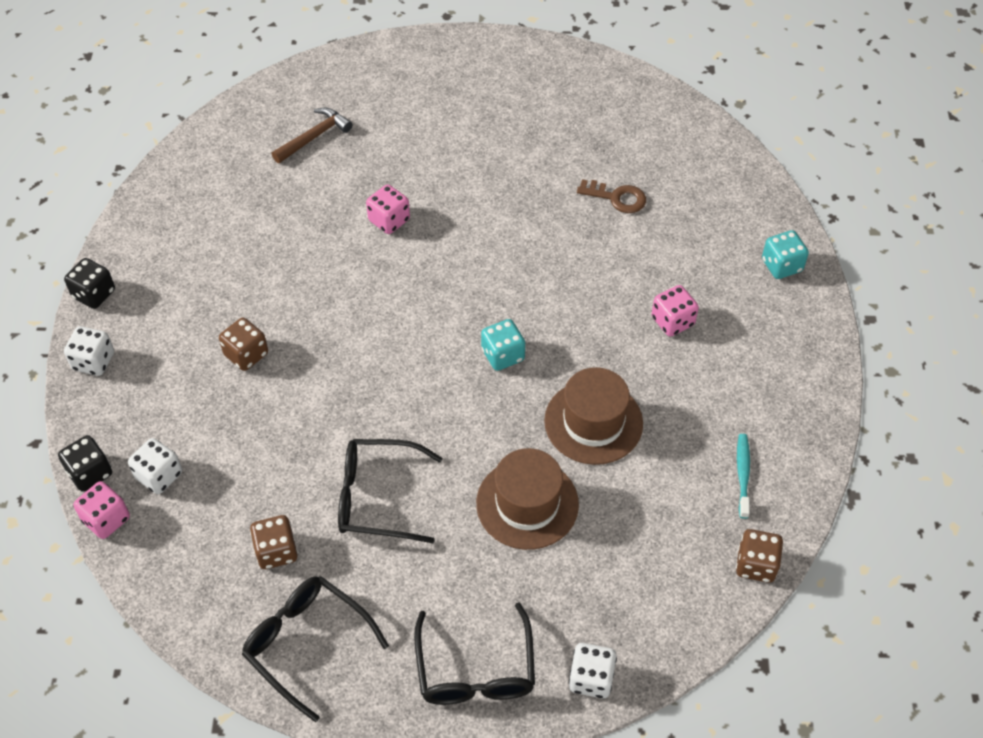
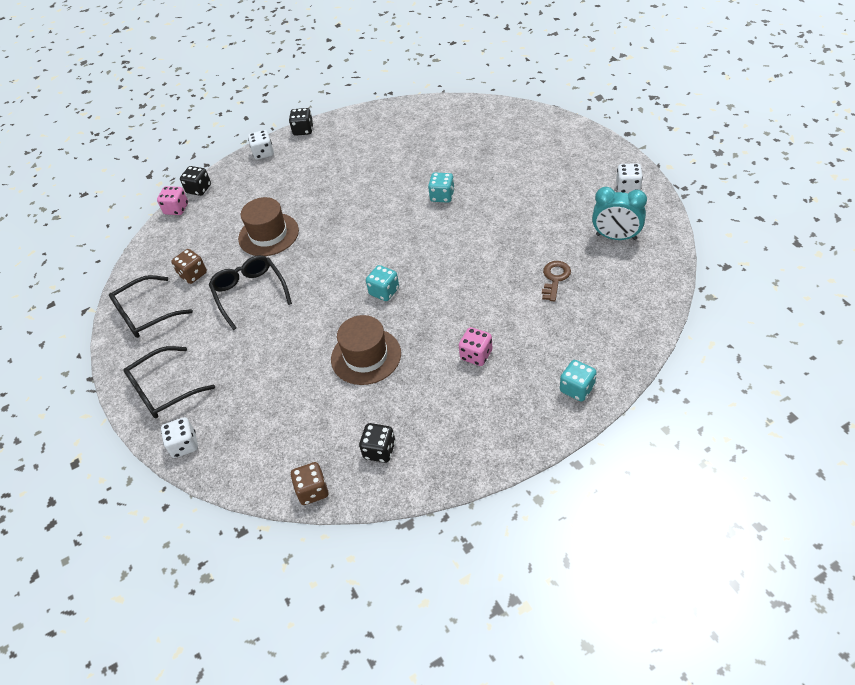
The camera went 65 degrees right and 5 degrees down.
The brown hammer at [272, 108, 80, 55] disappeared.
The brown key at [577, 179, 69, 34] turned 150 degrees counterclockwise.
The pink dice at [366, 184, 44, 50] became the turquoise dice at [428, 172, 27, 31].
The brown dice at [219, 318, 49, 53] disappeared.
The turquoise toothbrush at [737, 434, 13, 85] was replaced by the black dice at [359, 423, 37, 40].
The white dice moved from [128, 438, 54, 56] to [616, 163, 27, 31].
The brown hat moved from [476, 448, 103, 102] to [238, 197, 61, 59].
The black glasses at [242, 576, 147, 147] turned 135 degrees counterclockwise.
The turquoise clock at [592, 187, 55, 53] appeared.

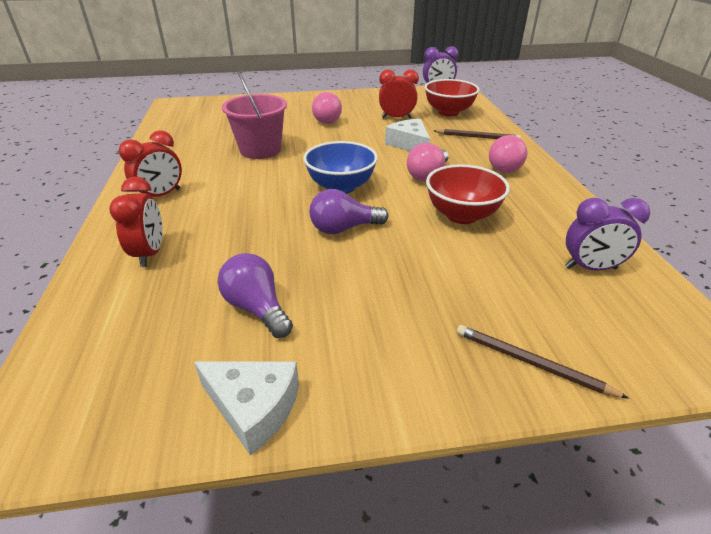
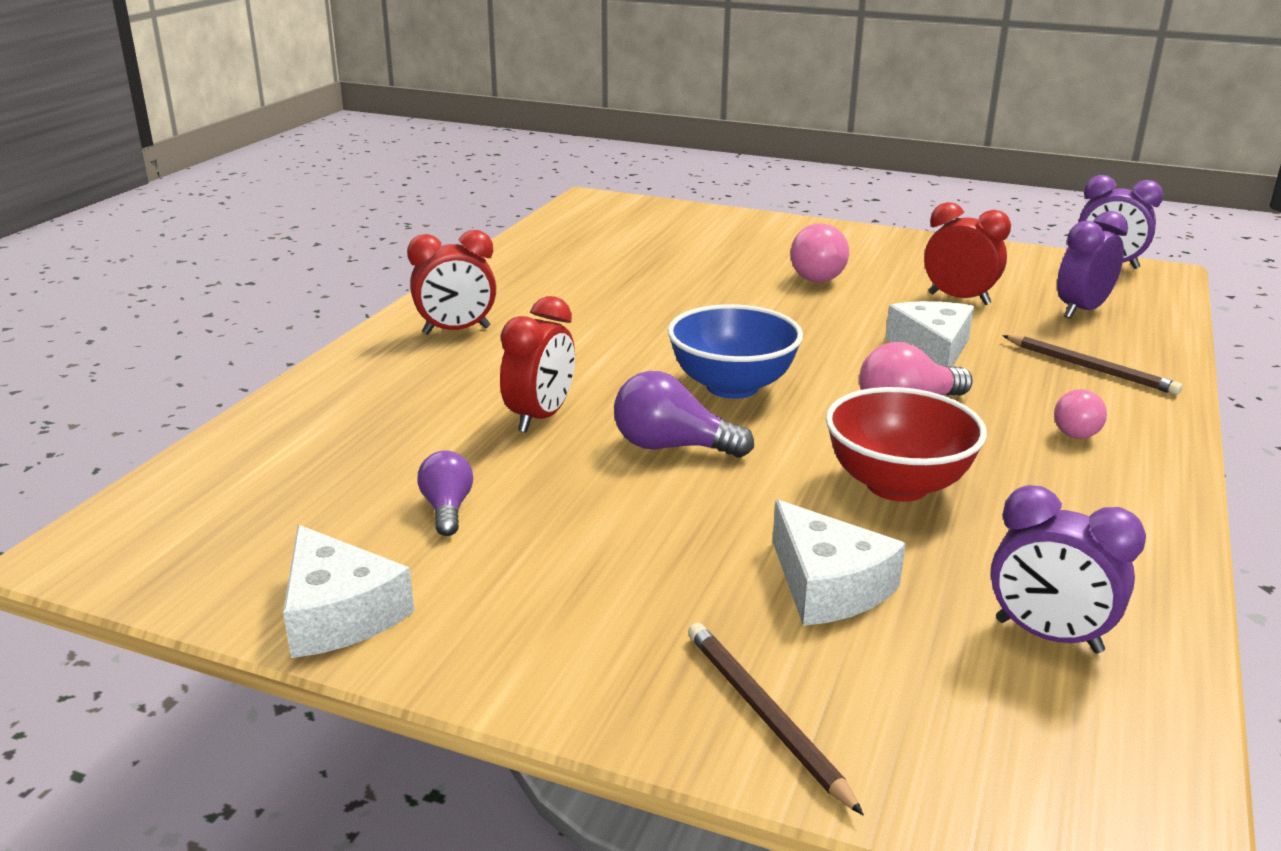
The camera went 30 degrees right and 10 degrees down.
The pink bucket at [222, 71, 65, 88] disappeared.
The red bowl at [425, 79, 55, 37] was replaced by the purple clock at [1057, 211, 71, 108].
The pink light bulb at [489, 135, 39, 38] changed to 0.65 times the size.
The red clock moved from [109, 177, 54, 90] to [500, 296, 75, 137].
The purple light bulb at [218, 253, 75, 85] changed to 0.65 times the size.
The white cheese at [772, 500, 134, 126] appeared.

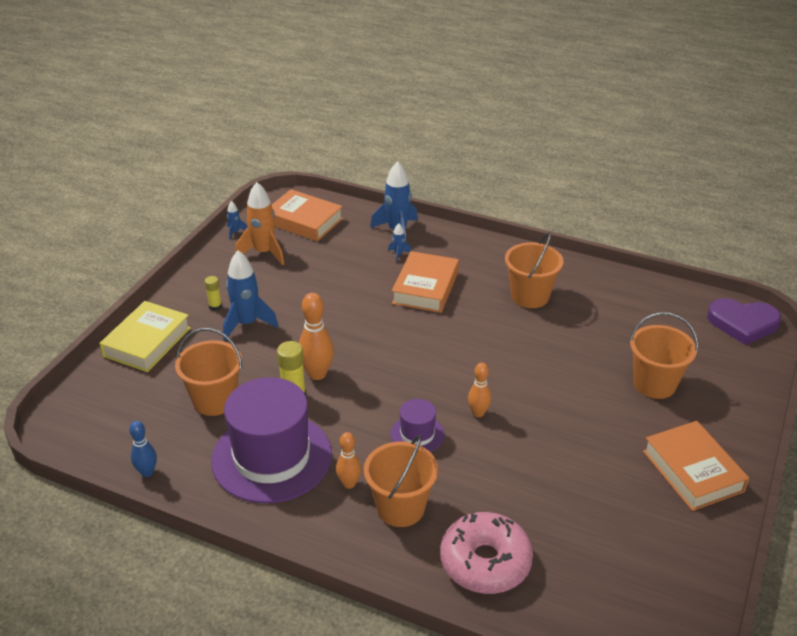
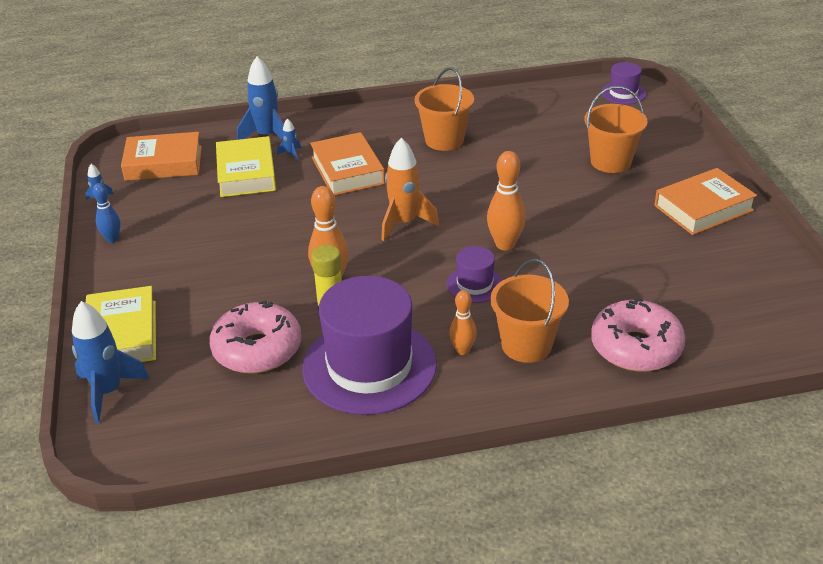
The camera went 35 degrees left and 0 degrees up.
The orange rocket moved from [235, 182, 49, 83] to [381, 137, 58, 104].
The blue rocket moved from [223, 251, 55, 90] to [72, 301, 78, 122].
The yellow glue stick at [205, 276, 17, 35] disappeared.
The purple heart at [707, 298, 74, 47] was replaced by the purple hat at [601, 62, 45, 42].
The orange bucket at [175, 328, 67, 88] was replaced by the pink donut at [209, 301, 92, 72].
The orange bowling pin at [468, 363, 23, 54] changed to 1.59 times the size.
The blue bowling pin moved from [129, 421, 28, 56] to [93, 183, 28, 60].
The orange book at [643, 421, 106, 90] turned 60 degrees counterclockwise.
The yellow book at [216, 136, 60, 61] appeared.

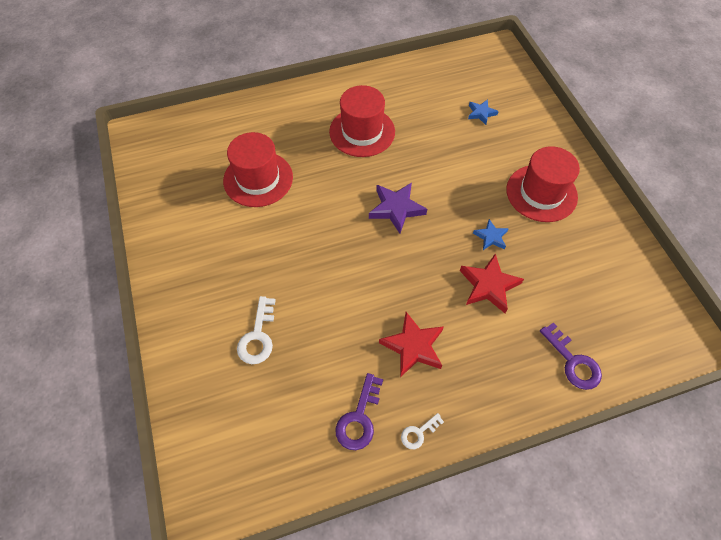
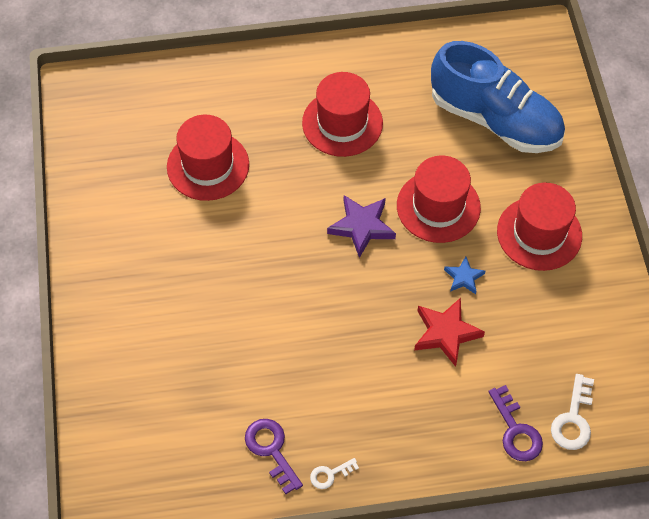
The camera went 10 degrees right and 0 degrees up.
The blue star at [468, 99, 31, 26] was replaced by the blue shoe at [431, 41, 134, 112].
The white key moved from [237, 296, 39, 68] to [551, 374, 43, 76].
The red star at [379, 312, 65, 65] disappeared.
The purple key at [335, 373, 48, 77] turned 120 degrees clockwise.
The red hat at [397, 156, 84, 87] appeared.

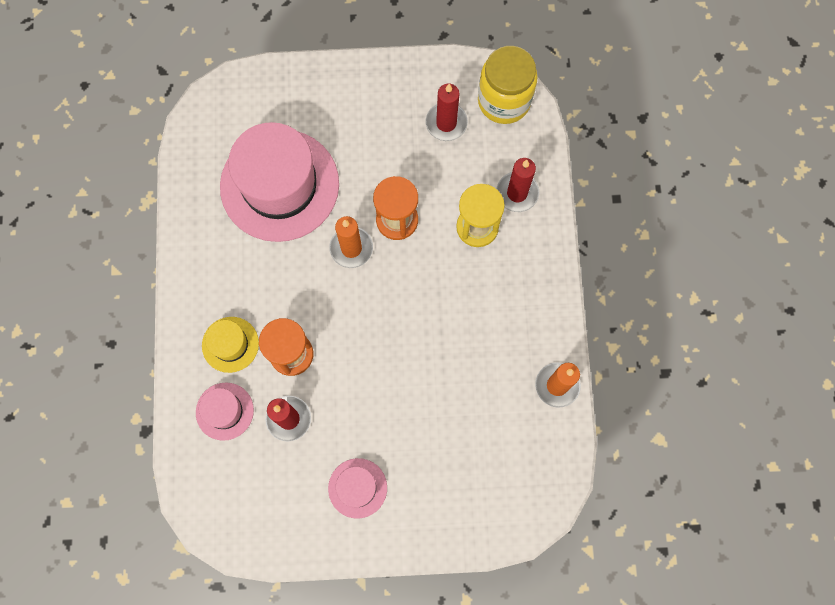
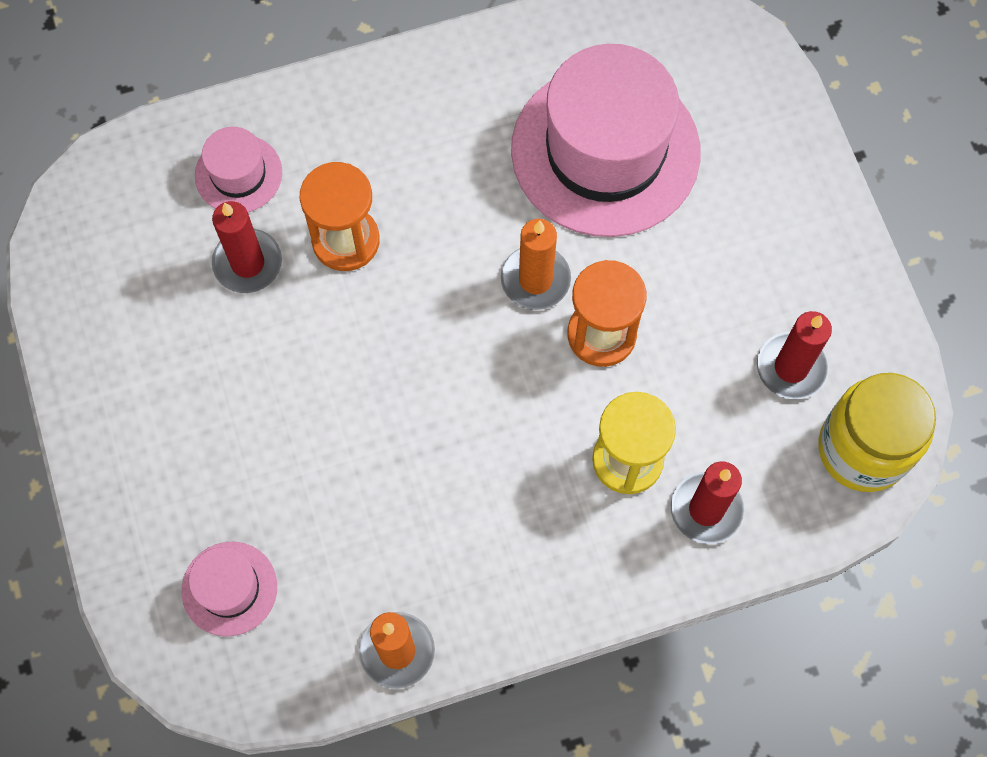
The camera went 75 degrees right and 5 degrees down.
The yellow hat at [202, 317, 57, 56] disappeared.
The pink hat moved from [328, 458, 59, 61] to [181, 542, 96, 94].

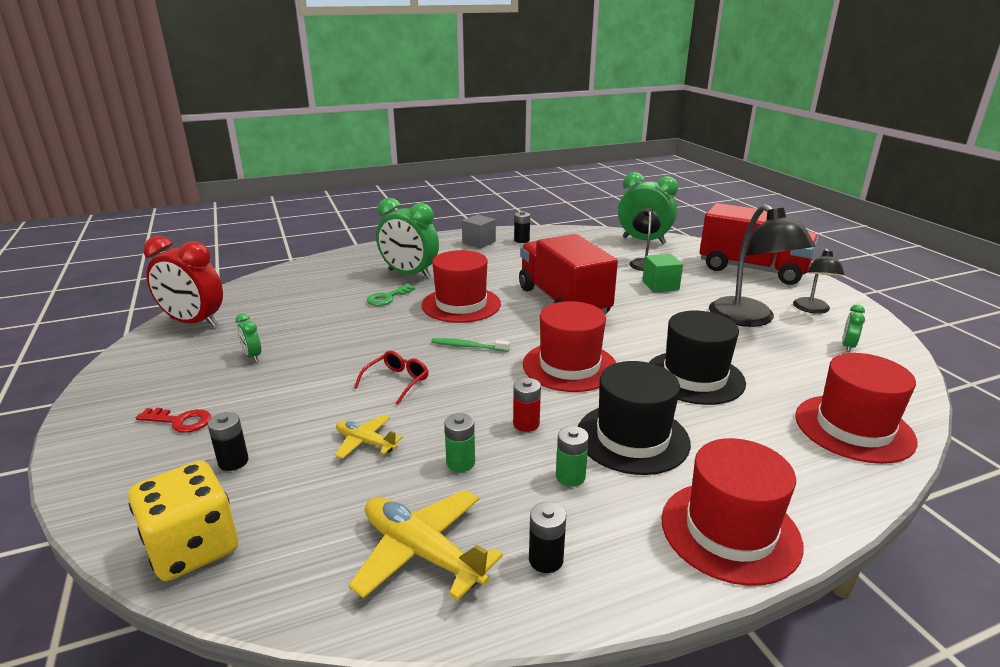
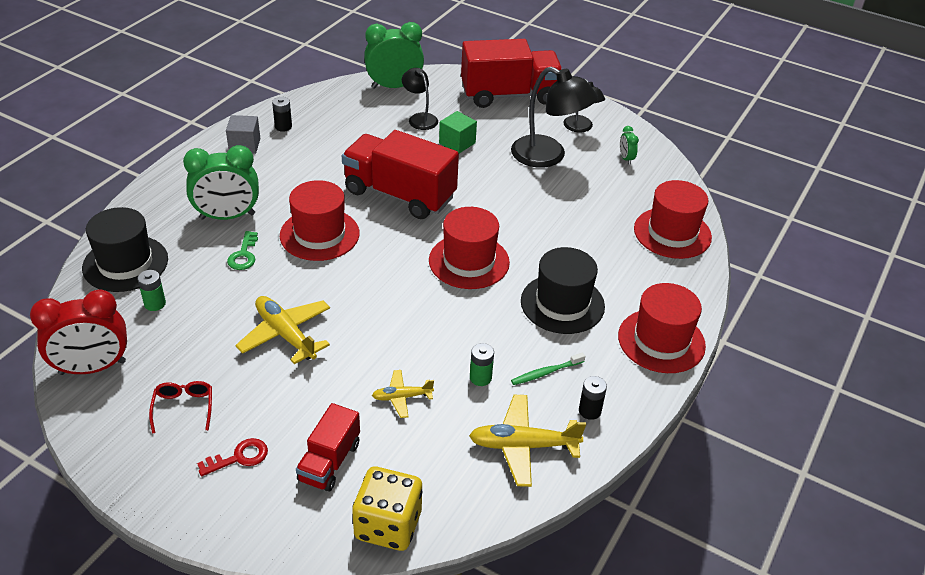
The camera went 40 degrees left and 15 degrees up.
The black hat moved from [649, 311, 97, 94] to [82, 207, 86, 85].
The green clock at [236, 313, 25, 49] disappeared.
The green toothbrush moved from [431, 338, 79, 14] to [511, 352, 74, 33].
The red glasses moved from [354, 351, 74, 54] to [149, 381, 63, 53].
The red battery at [513, 378, 28, 54] disappeared.
The black battery at [208, 412, 41, 59] was replaced by the red truck at [296, 403, 64, 89].
The green battery moved from [556, 426, 33, 61] to [137, 270, 29, 41].
The yellow plane at [235, 296, 95, 68] appeared.

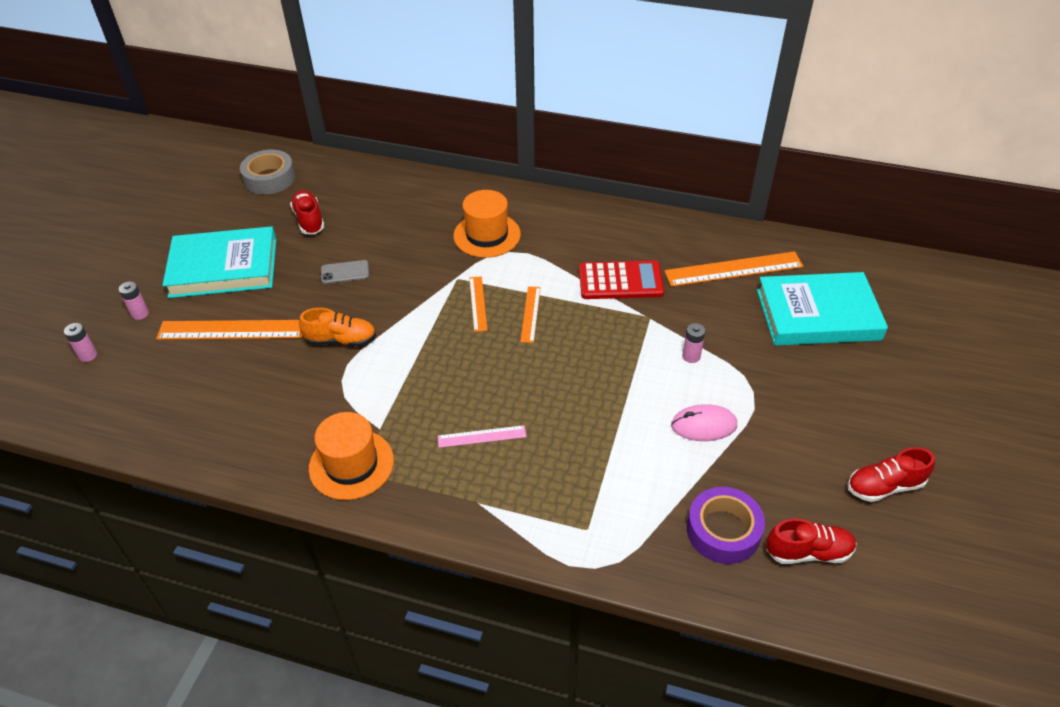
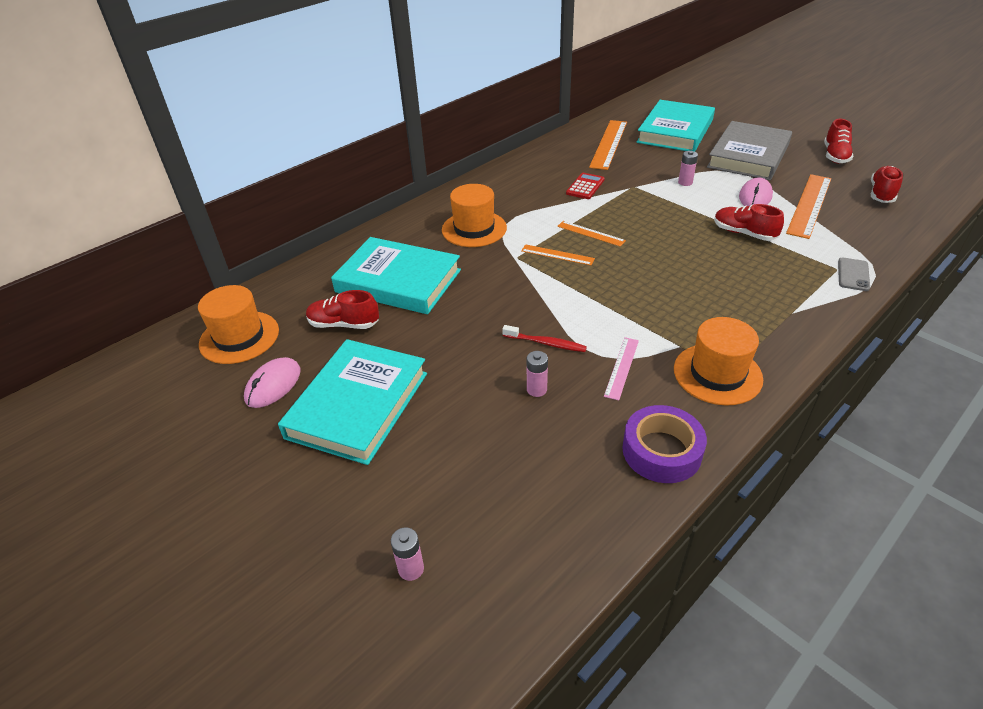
The camera went 60 degrees left and 5 degrees down.
The grey tape at [240, 150, 55, 44] was replaced by the orange hat at [198, 285, 81, 79].
The grey phone moved from [321, 260, 48, 24] to [838, 258, 32, 33].
The red calculator at [579, 261, 85, 38] changed to 0.62 times the size.
The pink battery moved from [119, 281, 30, 39] to [527, 351, 21, 46].
The orange shoe at [299, 308, 77, 39] was replaced by the red toothbrush at [502, 325, 85, 27].
The orange ruler moved from [156, 320, 147, 20] to [786, 174, 45, 65].
The pink ruler moved from [438, 425, 88, 23] to [604, 337, 35, 63].
The purple tape moved from [687, 487, 78, 77] to [622, 405, 85, 78].
The grey book at [707, 121, 85, 59] appeared.
The red shoe at [714, 204, 70, 37] appeared.
The turquoise book at [331, 237, 130, 77] appeared.
The pink mouse at [244, 357, 56, 51] appeared.

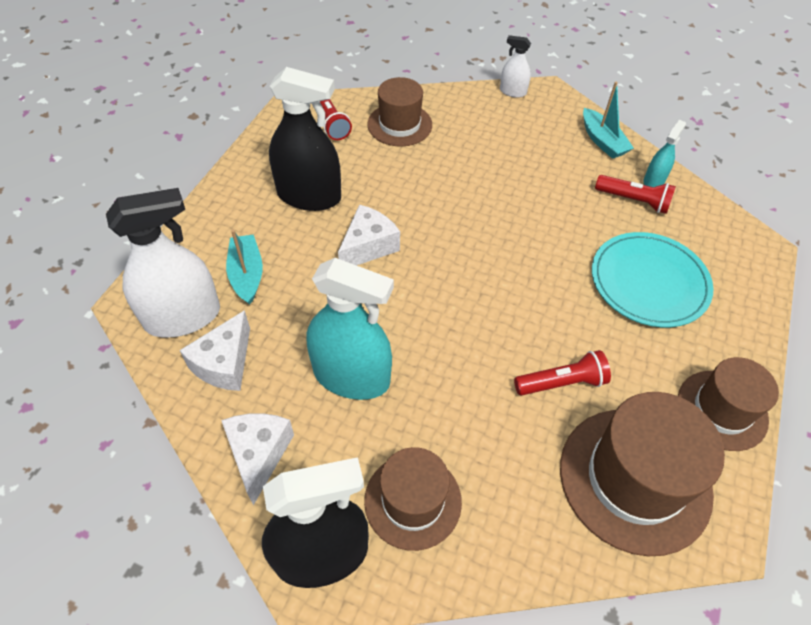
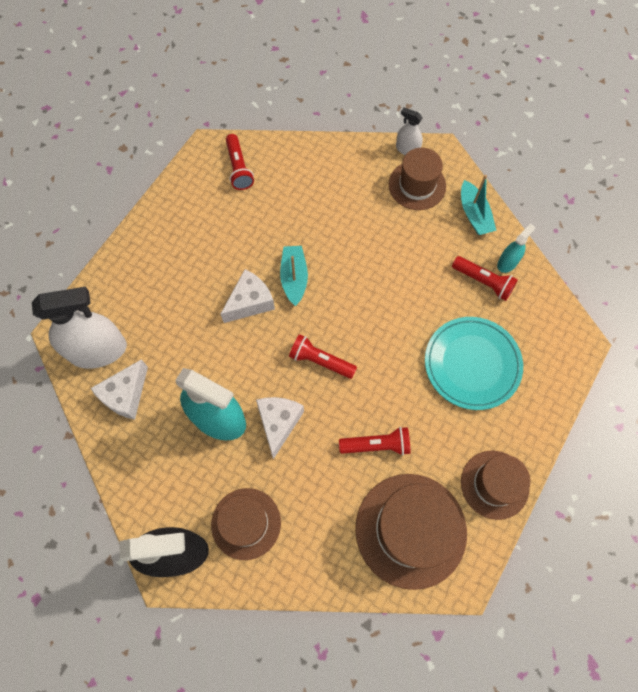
The camera went 10 degrees right and 15 degrees up.
The black spray bottle at [269, 67, 72, 144] disappeared.
The brown hat moved from [367, 77, 65, 70] to [389, 148, 57, 62].
The turquoise boat moved from [226, 229, 37, 76] to [280, 246, 28, 60].
The white cheese moved from [221, 413, 73, 92] to [256, 397, 48, 62].
The red flashlight at [289, 334, 68, 45] appeared.

